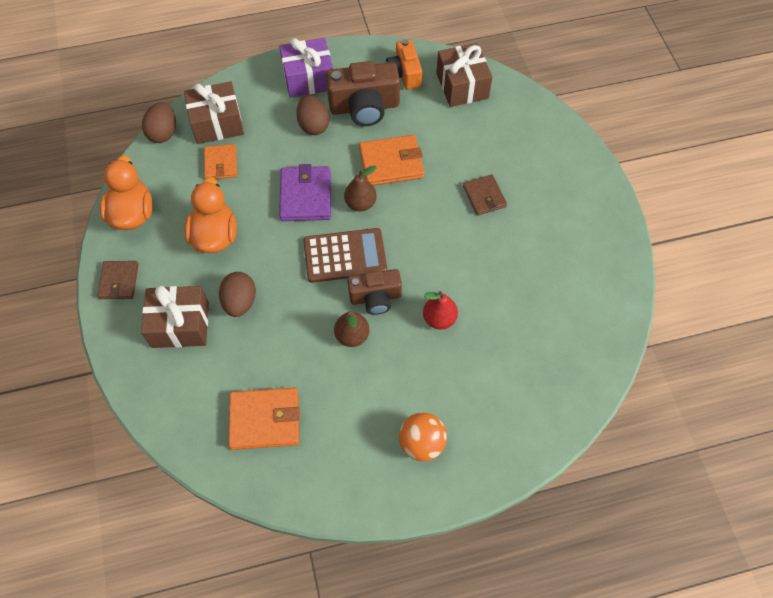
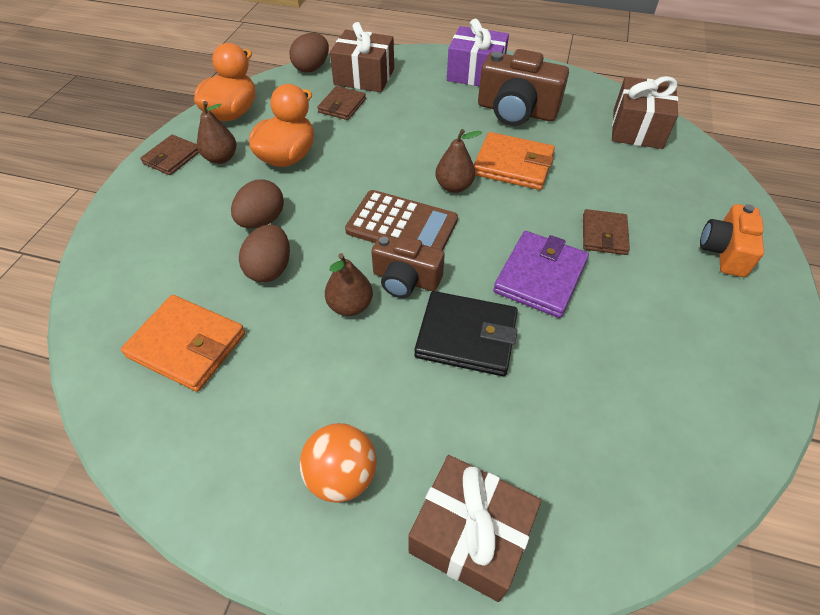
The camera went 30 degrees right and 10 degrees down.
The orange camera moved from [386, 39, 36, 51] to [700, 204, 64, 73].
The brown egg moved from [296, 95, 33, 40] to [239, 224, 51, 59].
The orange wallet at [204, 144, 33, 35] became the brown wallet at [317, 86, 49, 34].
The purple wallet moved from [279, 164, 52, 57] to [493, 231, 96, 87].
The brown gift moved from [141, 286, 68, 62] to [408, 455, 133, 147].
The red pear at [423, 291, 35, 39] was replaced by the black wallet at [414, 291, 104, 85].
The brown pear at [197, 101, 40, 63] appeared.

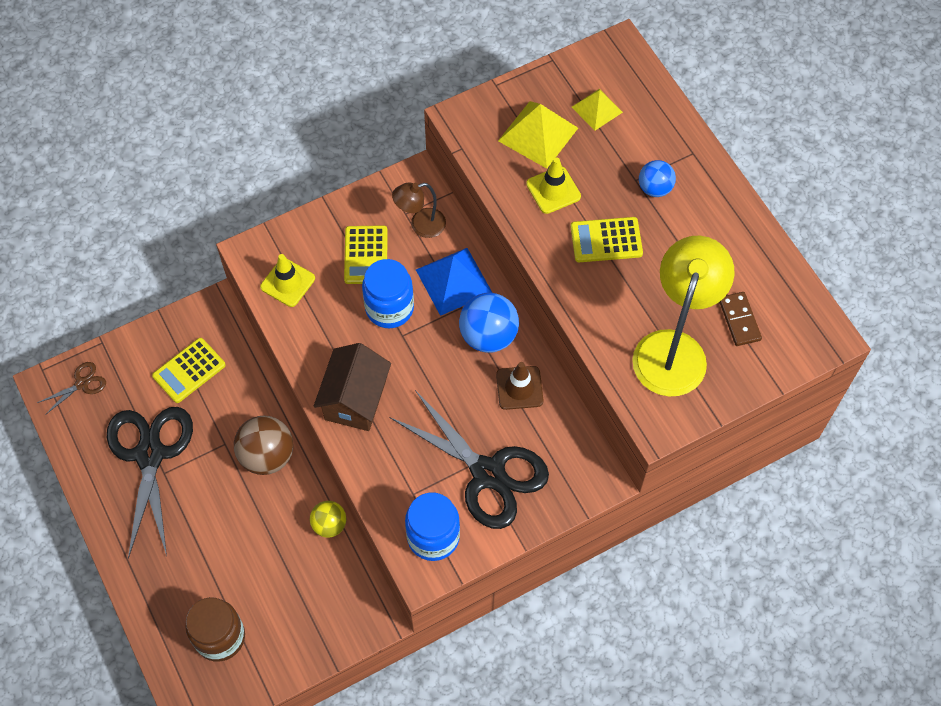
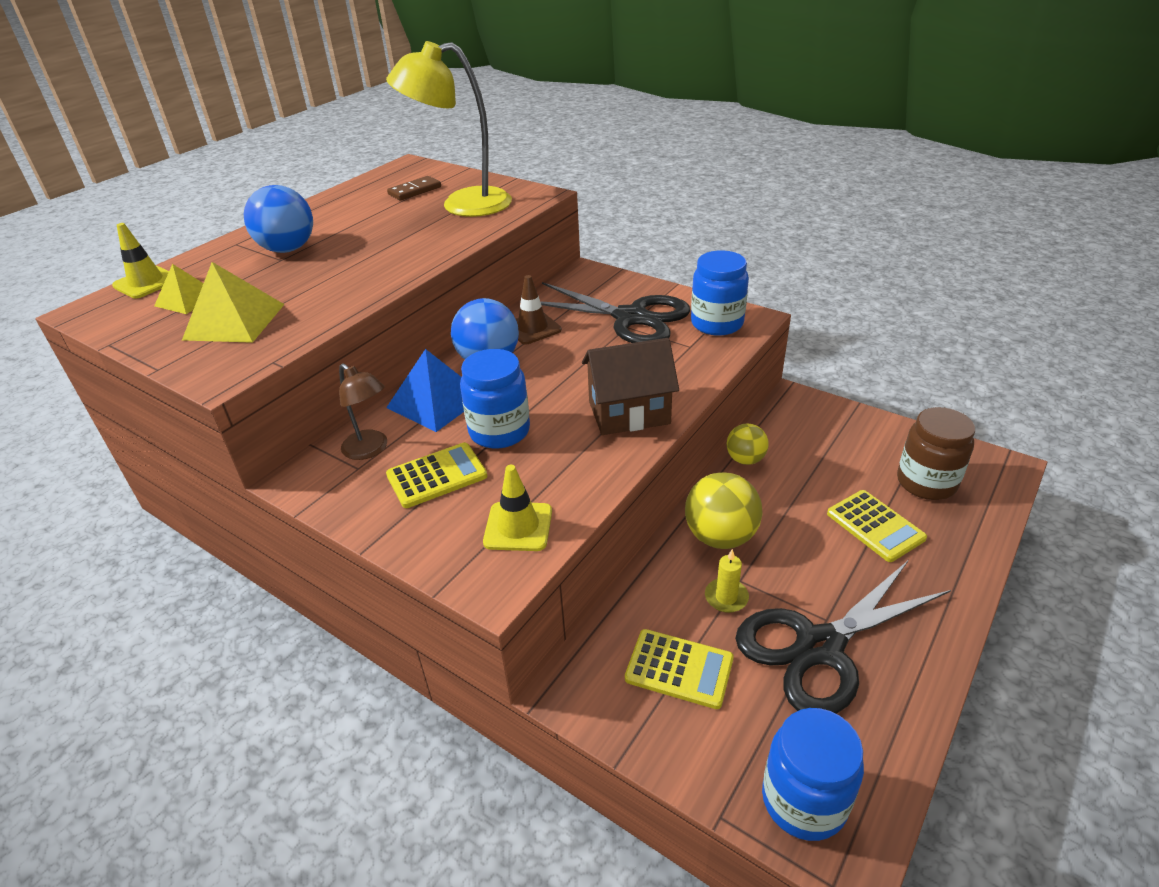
The camera went 115 degrees left and 25 degrees down.
The yellow traffic cone moved from [526, 157, 55, 57] to [112, 223, 57, 76].
The blue ball at [639, 160, 37, 37] changed to 1.64 times the size.
The yellow calculator moved from [570, 217, 73, 45] to [827, 490, 100, 72].
The brown scissors at [37, 362, 69, 53] was replaced by the blue jar at [762, 708, 102, 133].
The black scissors at [389, 390, 160, 139] turned 105 degrees clockwise.
The brown ball at [234, 416, 59, 59] became the yellow ball at [685, 472, 78, 77].
The yellow candle at [705, 549, 44, 64] appeared.

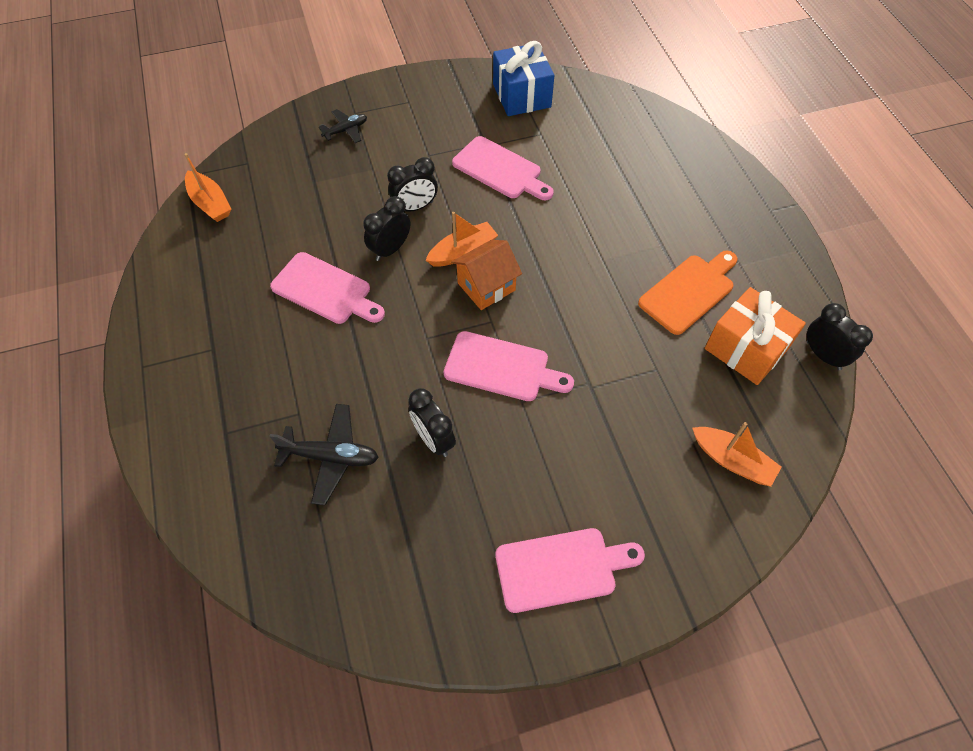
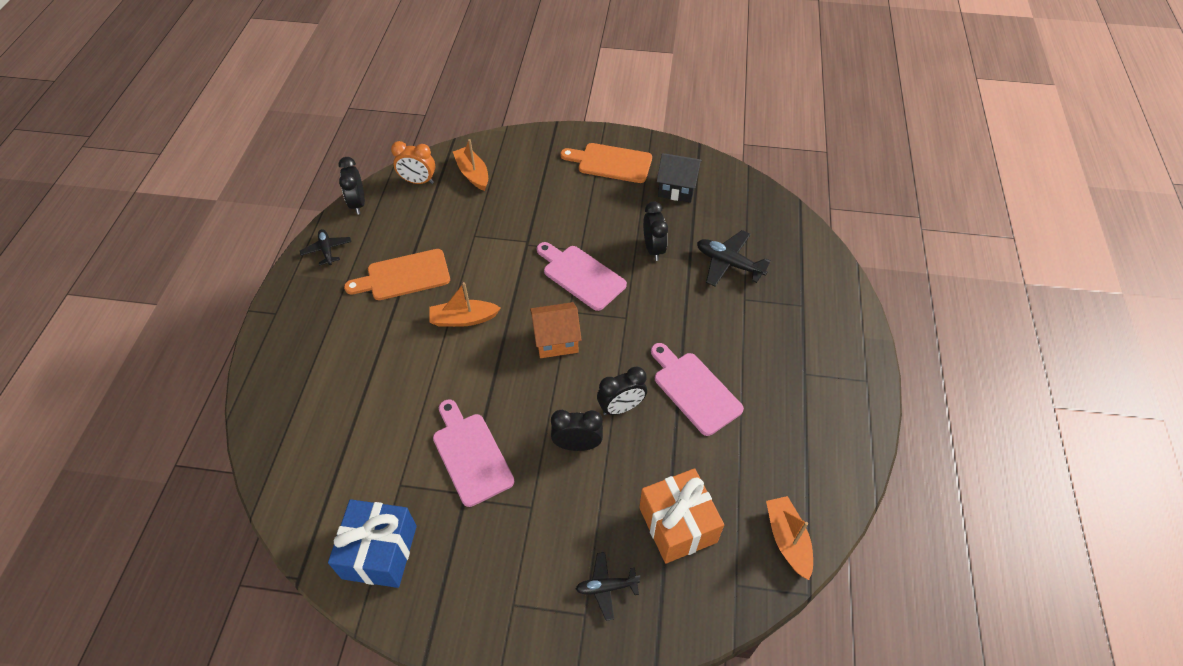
The camera went 155 degrees left and 5 degrees down.
The orange boat moved from [426, 212, 72, 55] to [429, 282, 72, 45].
The orange gift moved from [705, 287, 101, 98] to [639, 468, 85, 96].
The pink cutting board at [495, 528, 150, 85] became the orange cutting board at [560, 143, 92, 40].
The orange clock at [391, 141, 44, 43] appeared.
The black house at [657, 153, 45, 50] appeared.
The black plane at [300, 229, 51, 37] appeared.

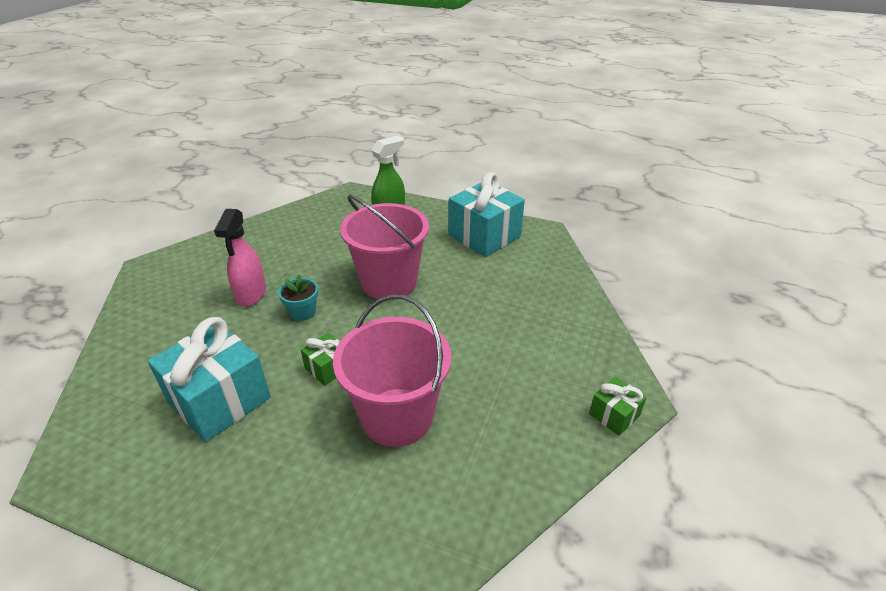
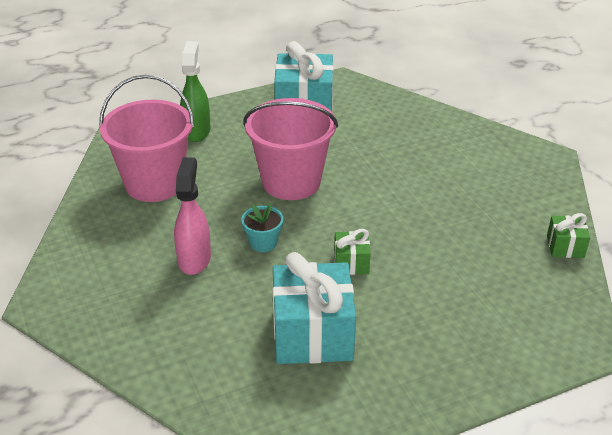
The camera went 45 degrees left and 0 degrees up.
The pink spray bottle at [214, 209, 52, 98] turned 135 degrees counterclockwise.
The pink bucket moved from [333, 294, 119, 153] to [99, 75, 96, 127].
The green gift moved from [589, 376, 58, 60] to [547, 213, 43, 45].

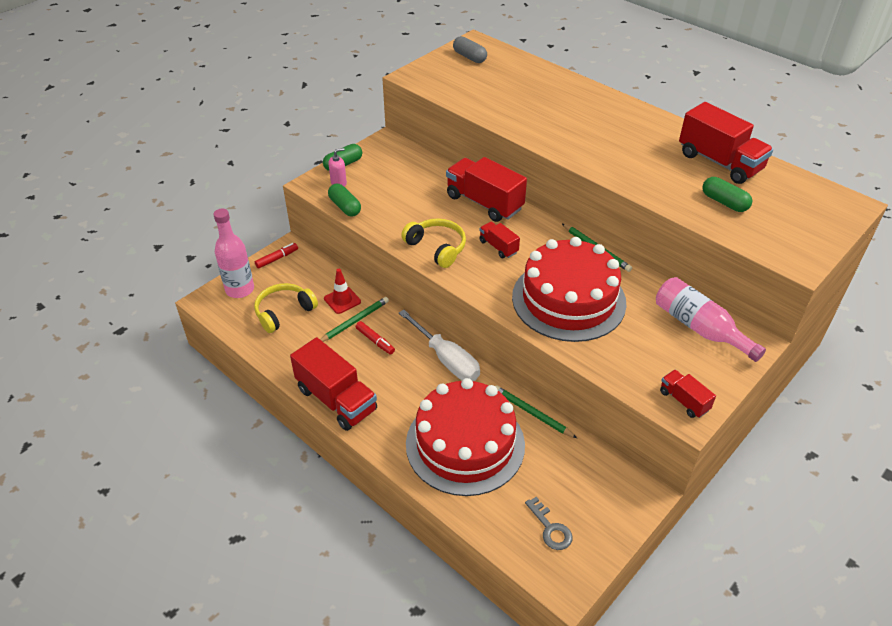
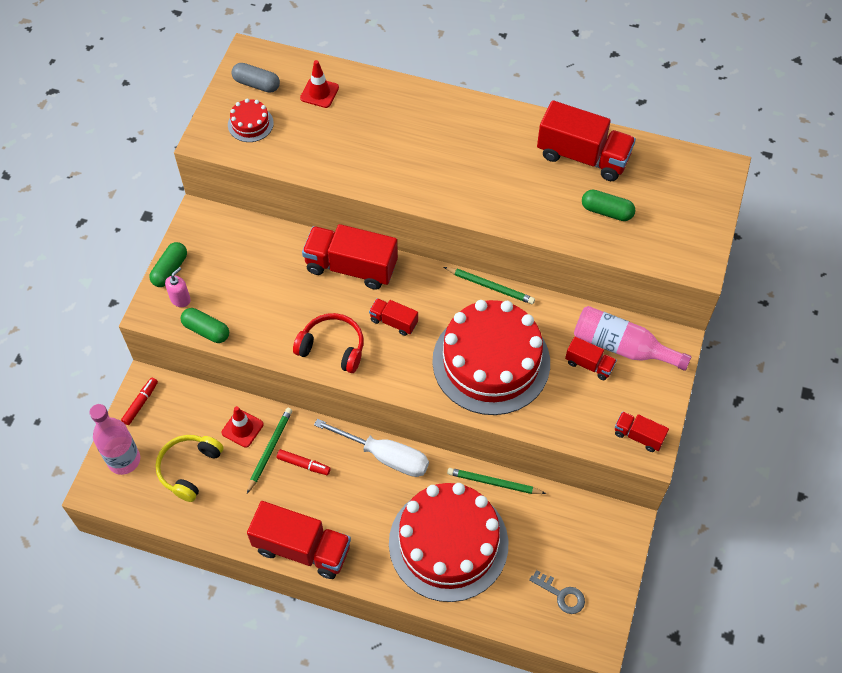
The camera went 25 degrees left and 15 degrees up.
The yellow headphones at [401, 218, 65, 50] became the red headphones at [293, 313, 71, 60].
The red traffic cone at [300, 60, 39, 48] appeared.
The red cake at [228, 99, 46, 43] appeared.
The red truck at [565, 337, 52, 43] appeared.

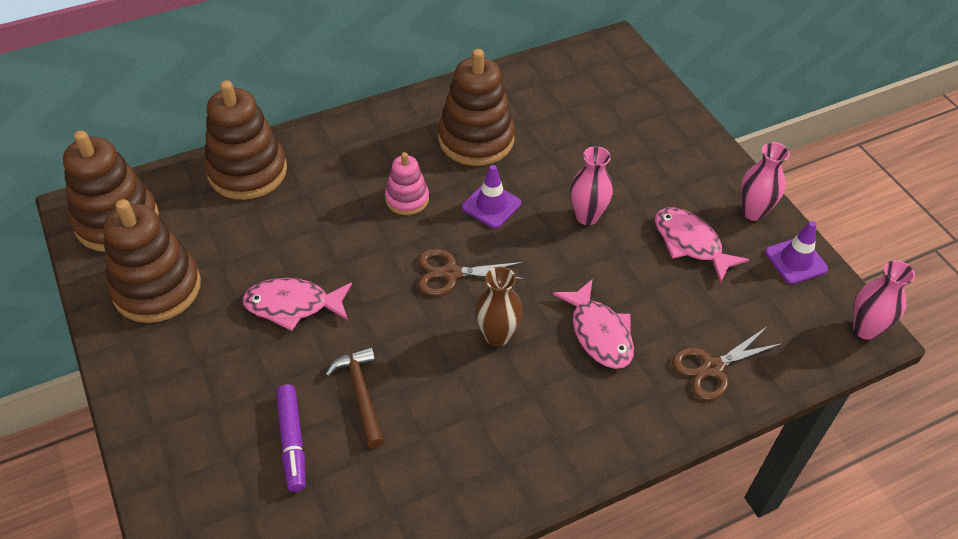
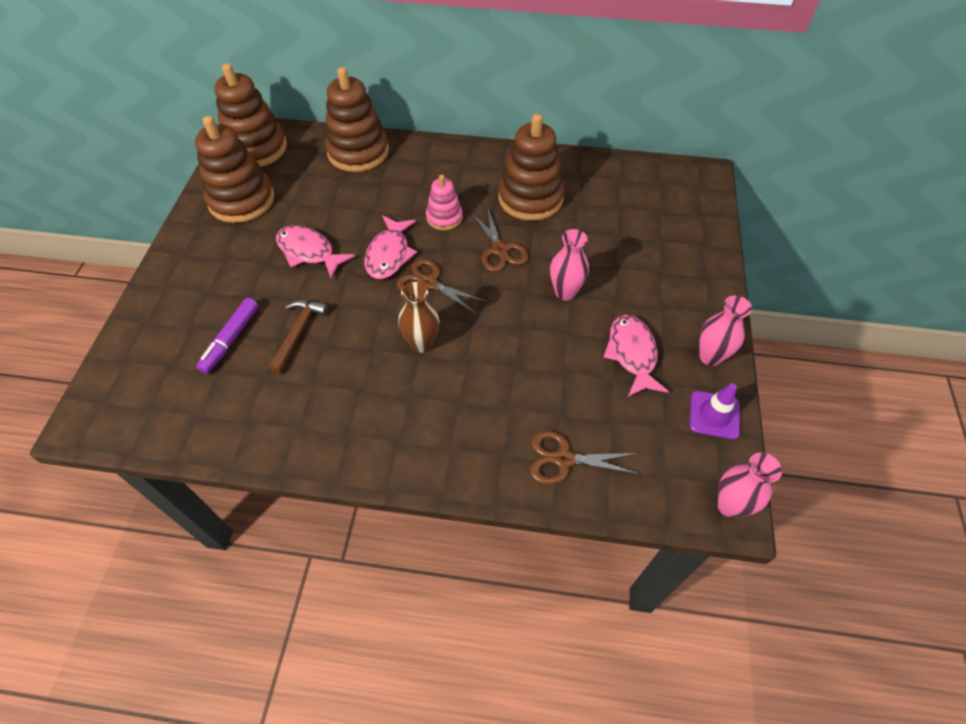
The camera went 35 degrees right and 5 degrees up.
The purple traffic cone at [462, 165, 59, 63] was replaced by the brown scissors at [471, 208, 57, 64].
The pink fish moved from [553, 279, 81, 90] to [364, 216, 53, 63].

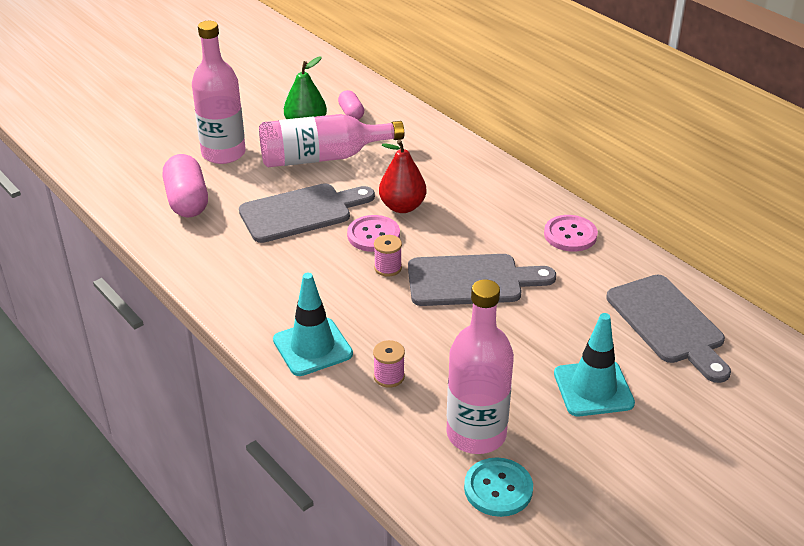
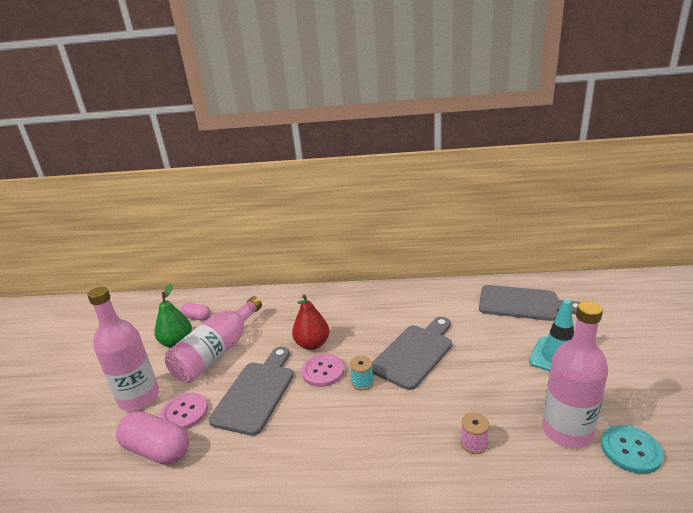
The camera went 45 degrees left and 10 degrees down.
The pink button moved from [544, 215, 54, 37] to [160, 393, 48, 37].
The pink spool at [374, 235, 28, 42] became the turquoise spool at [350, 356, 24, 35].
The turquoise traffic cone at [273, 273, 80, 103] disappeared.

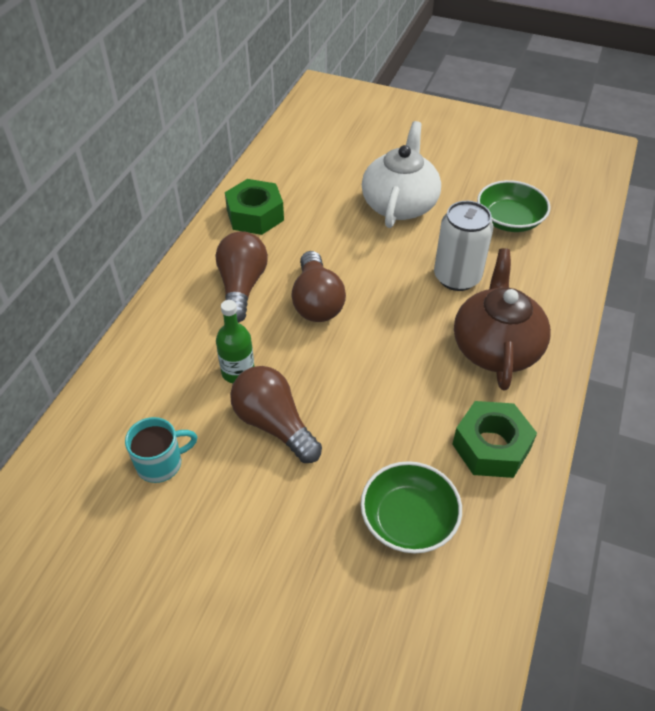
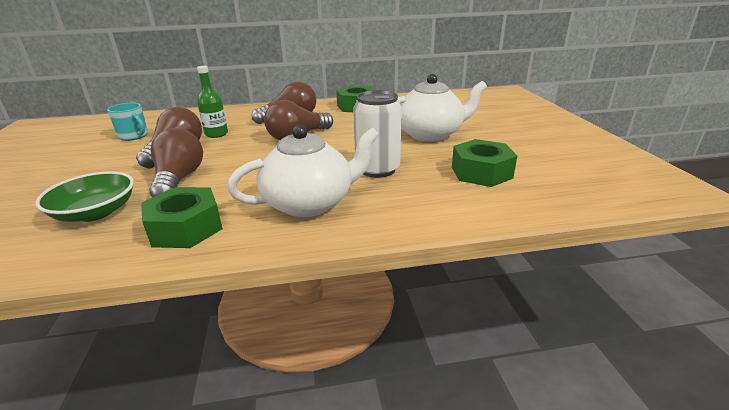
The camera went 60 degrees right and 20 degrees down.
The green bowl at [477, 180, 73, 52] was replaced by the green nut at [452, 139, 65, 48].
The brown teapot at [454, 248, 97, 143] became the white teapot at [227, 125, 152, 92].
The brown light bulb at [149, 128, 54, 70] appeared.

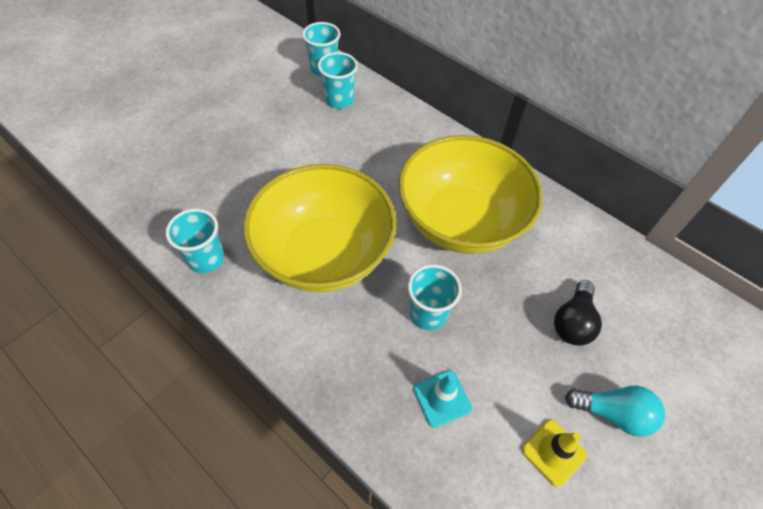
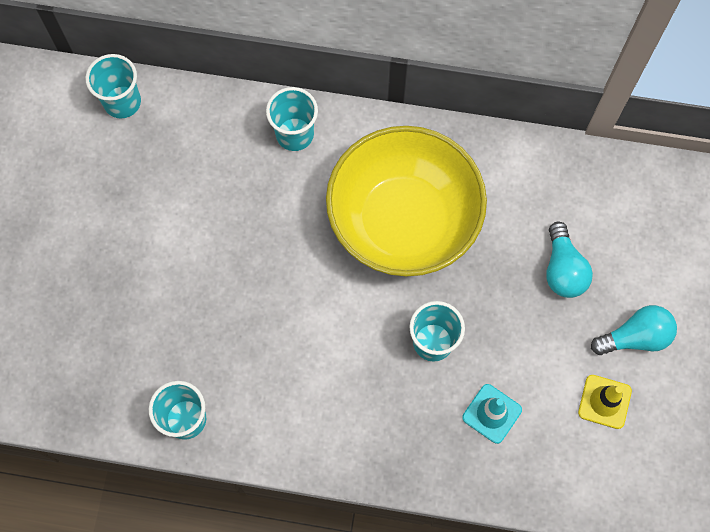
The camera went 30 degrees left and 15 degrees up.
The turquoise cup moved from [318, 52, 40, 57] to [266, 87, 52, 64].
The yellow bowl at [243, 164, 153, 128] disappeared.
The black light bulb at [554, 280, 48, 66] became the turquoise light bulb at [546, 222, 47, 76].

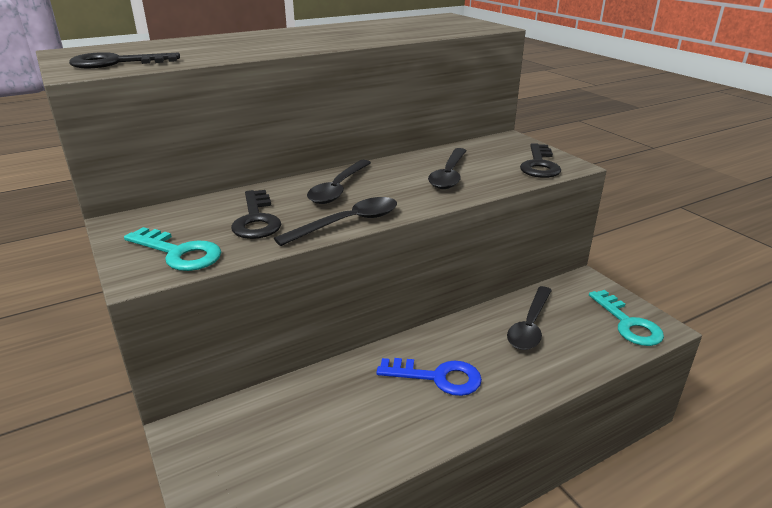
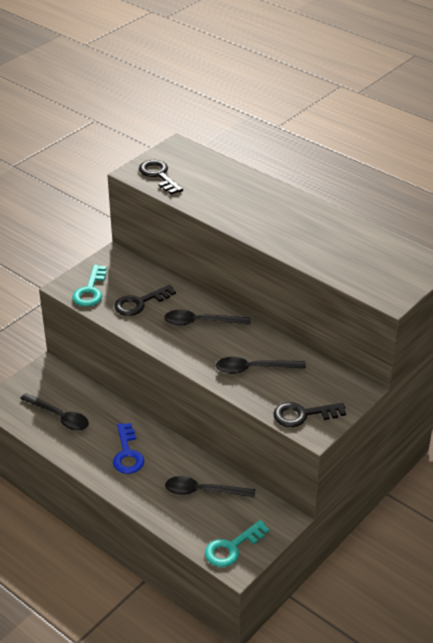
The camera went 70 degrees right and 10 degrees up.
The black spoon moved from [274, 197, 123, 49] to [20, 393, 69, 38].

